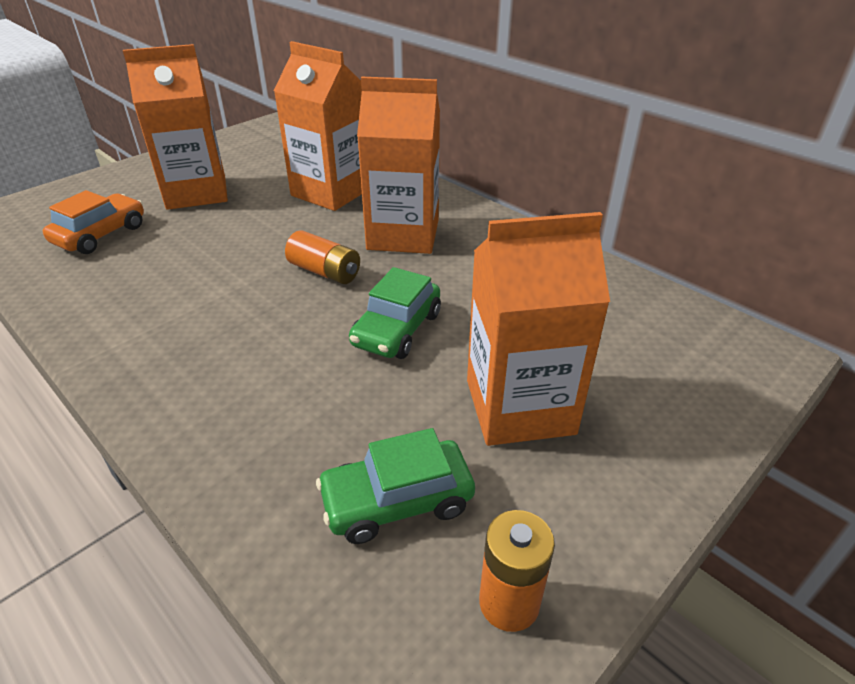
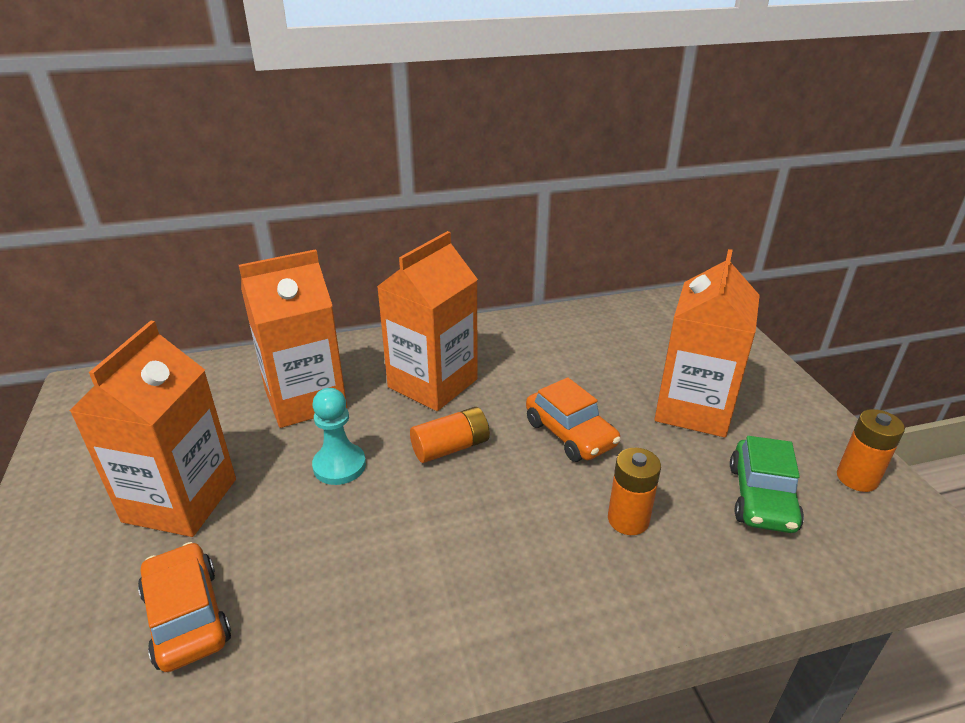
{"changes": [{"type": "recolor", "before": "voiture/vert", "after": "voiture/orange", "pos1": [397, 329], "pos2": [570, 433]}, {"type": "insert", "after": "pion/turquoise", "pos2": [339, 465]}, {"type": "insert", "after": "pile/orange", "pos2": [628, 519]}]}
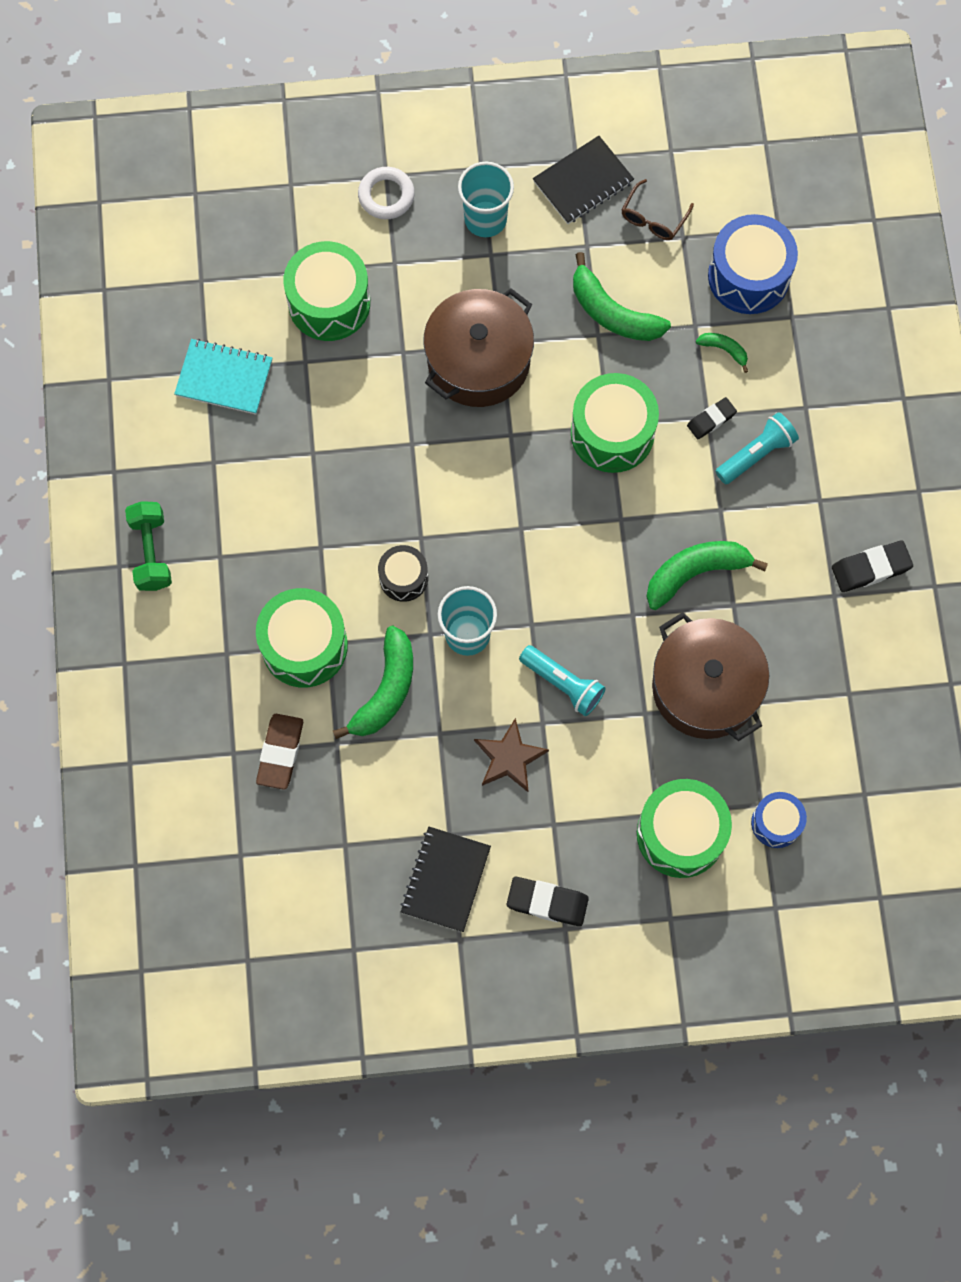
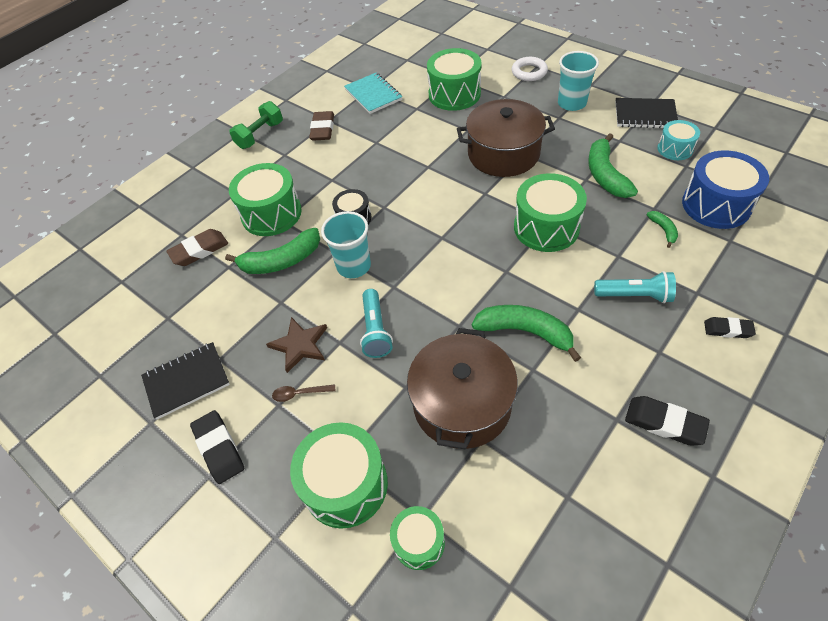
{"changes": [{"type": "replace", "before": "lunettes/marron", "after": "tambour/turquoise", "pos1": [653, 218], "pos2": [675, 149]}, {"type": "move", "before": "gomme/noir", "pos1": [711, 420], "pos2": [727, 329]}, {"type": "recolor", "before": "tambour/bleu", "after": "tambour/vert", "pos1": [776, 823], "pos2": [419, 542]}, {"type": "insert", "after": "cuillère/marron", "pos2": [299, 394]}, {"type": "insert", "after": "gomme/marron", "pos2": [323, 129]}]}
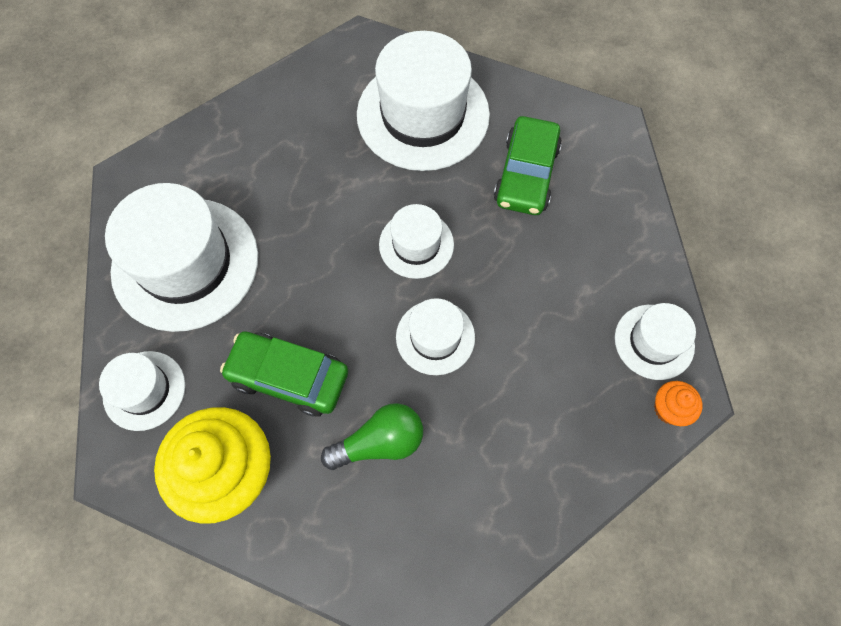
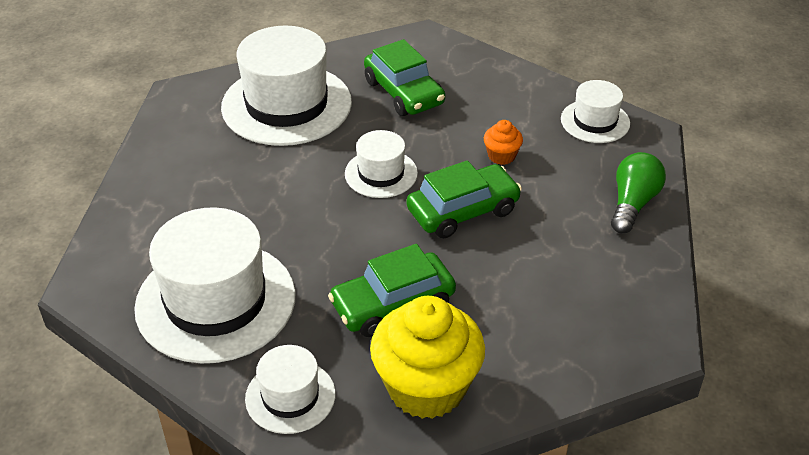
{"changes": [{"type": "move", "before": "ampoule/vert", "pos1": [379, 442], "pos2": [632, 204]}, {"type": "replace", "before": "chapeau/blanc", "after": "voiture/vert", "pos1": [435, 337], "pos2": [463, 211]}, {"type": "move", "before": "muffin/orange", "pos1": [669, 409], "pos2": [501, 156]}]}
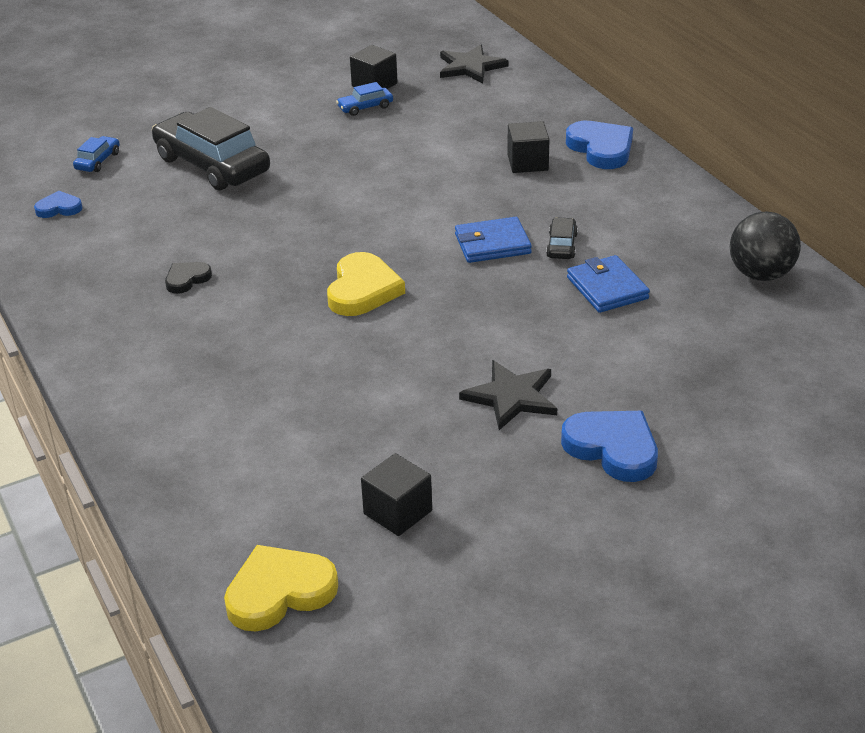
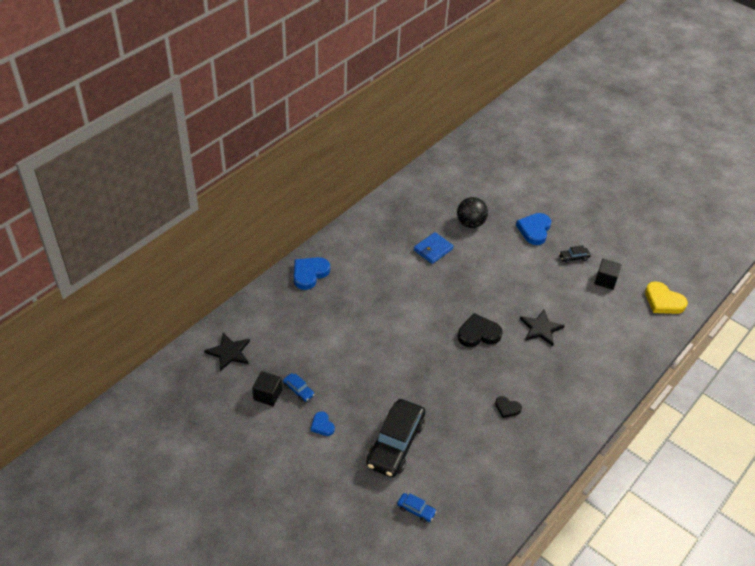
{"changes": [{"type": "move", "before": "cœur/bleu", "pos1": [59, 208], "pos2": [322, 425]}, {"type": "rotate", "before": "voiture/bleu", "pos1": [98, 161], "pos2": [416, 510], "turn": -150}, {"type": "recolor", "before": "cœur/jaune", "after": "cœur/noir", "pos1": [362, 290], "pos2": [478, 333]}, {"type": "delete", "before": "portefeuille/bleu", "pos1": [492, 244]}, {"type": "move", "before": "étoile/noir", "pos1": [511, 397], "pos2": [541, 328]}, {"type": "delete", "before": "cube/noir", "pos1": [527, 163]}, {"type": "move", "before": "voiture/noir", "pos1": [561, 245], "pos2": [573, 257]}, {"type": "move", "before": "balle/noir", "pos1": [760, 274], "pos2": [470, 223]}]}
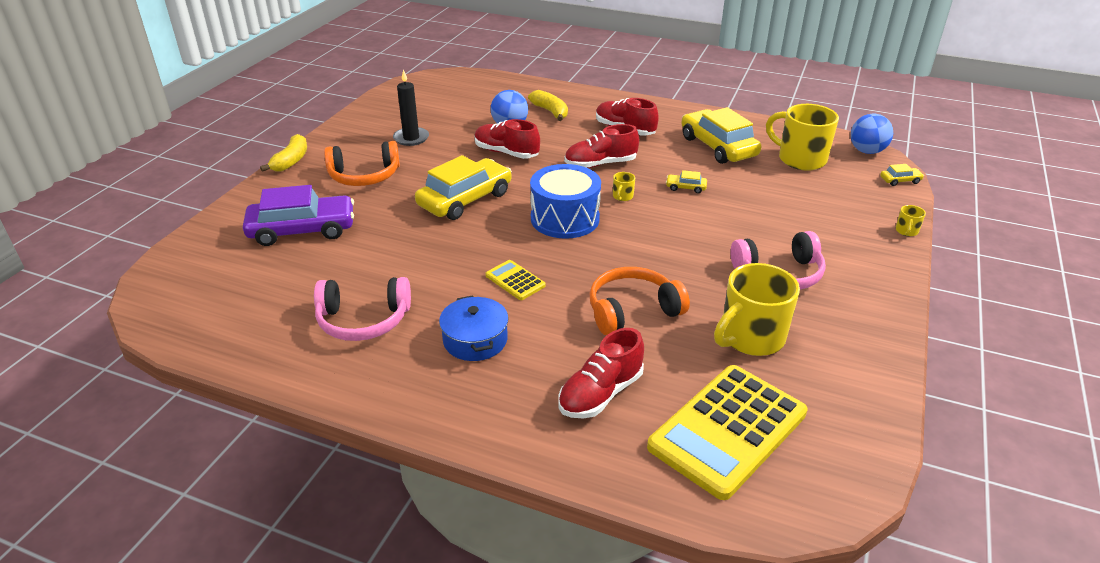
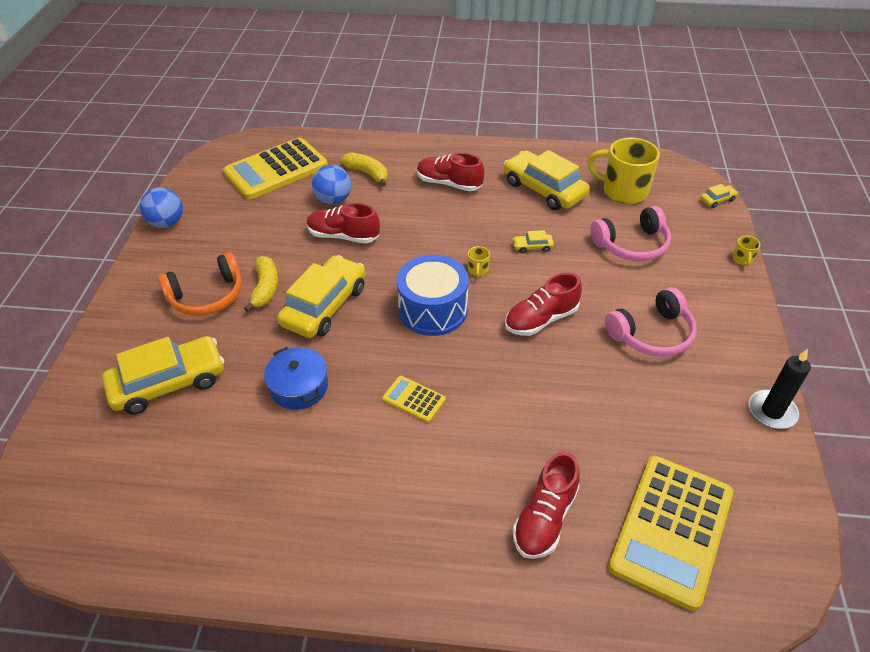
{"changes": [{"type": "recolor", "before": "voiture/violet", "after": "voiture/jaune", "pos1": [302, 230], "pos2": [168, 383]}, {"type": "move", "before": "banane/jaune", "pos1": [291, 161], "pos2": [265, 288]}, {"type": "move", "before": "casque audio/rose", "pos1": [363, 320], "pos2": [632, 245]}, {"type": "move", "before": "bougie/noir", "pos1": [411, 138], "pos2": [772, 411]}, {"type": "move", "before": "marmite/bleu", "pos1": [475, 340], "pos2": [299, 387]}, {"type": "move", "before": "chaussure/rouge", "pos1": [600, 164], "pos2": [541, 319]}, {"type": "delete", "before": "casque audio/orange", "pos1": [632, 311]}, {"type": "delete", "before": "tasse/jaune", "pos1": [750, 338]}, {"type": "move", "before": "balle/bleu", "pos1": [866, 151], "pos2": [167, 223]}, {"type": "insert", "after": "calculatrice/jaune", "pos2": [276, 169]}]}
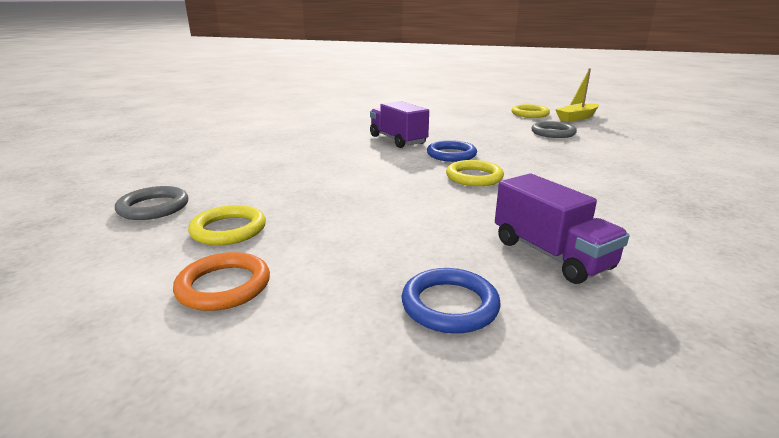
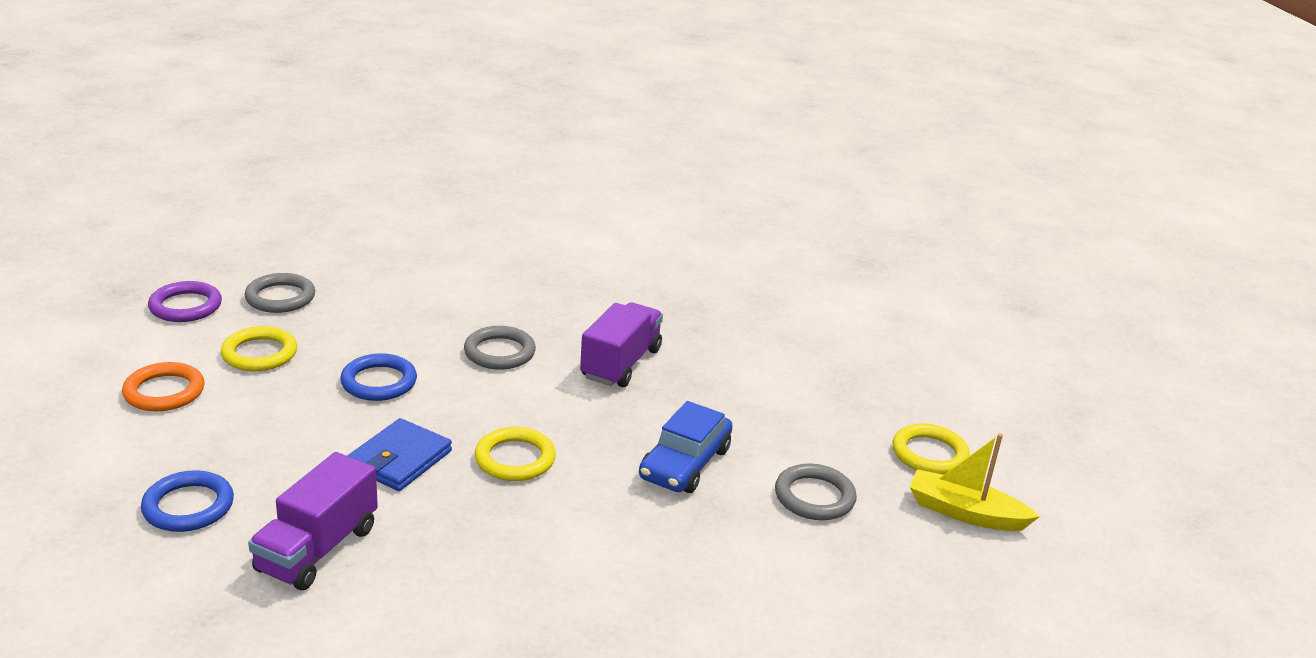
{"changes": [{"type": "move", "before": "anneau/bleu", "pos1": [451, 155], "pos2": [379, 382]}, {"type": "insert", "after": "anneau/violet", "pos2": [185, 306]}, {"type": "insert", "after": "portefeuille/bleu", "pos2": [399, 459]}, {"type": "insert", "after": "anneau/gris", "pos2": [499, 352]}, {"type": "insert", "after": "voiture/bleu", "pos2": [685, 463]}]}
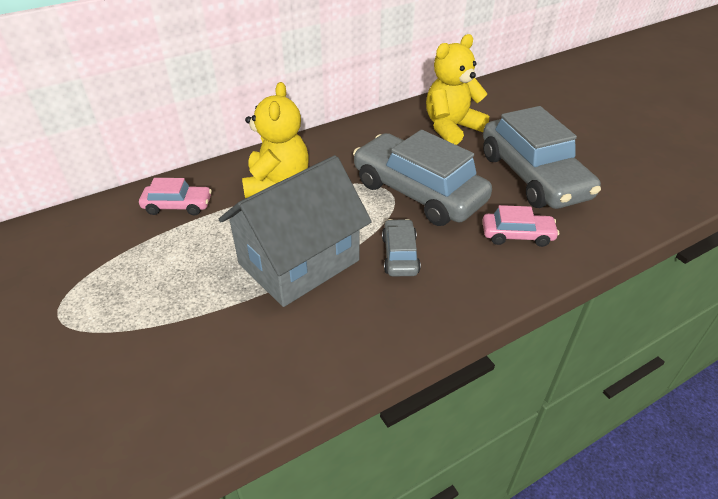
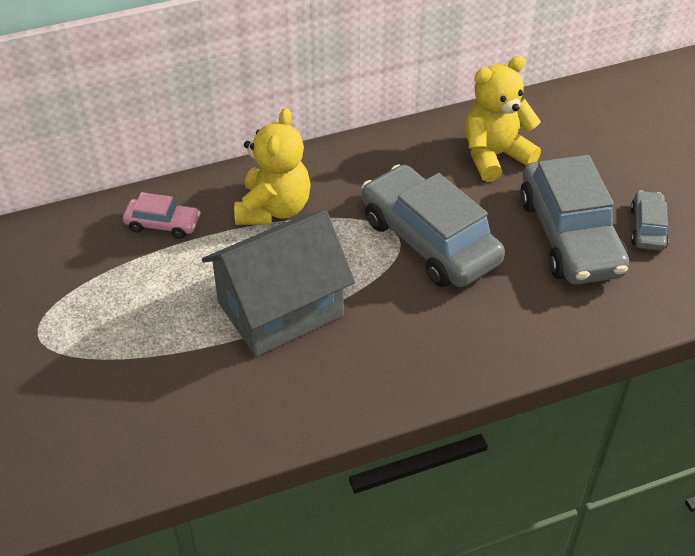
{"changes": [{"type": "move", "before": "voiture/gris", "pos1": [400, 255], "pos2": [647, 228]}, {"type": "delete", "before": "voiture/rose", "pos1": [517, 235]}]}
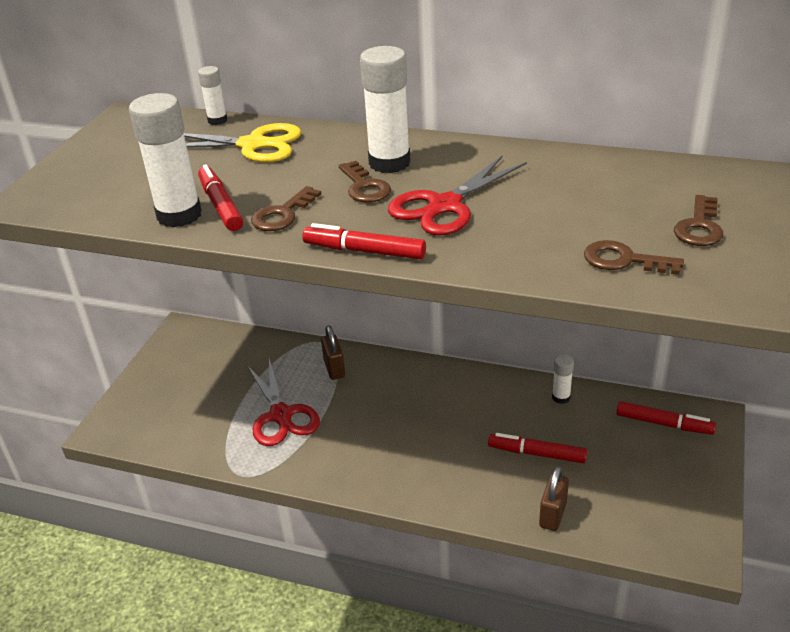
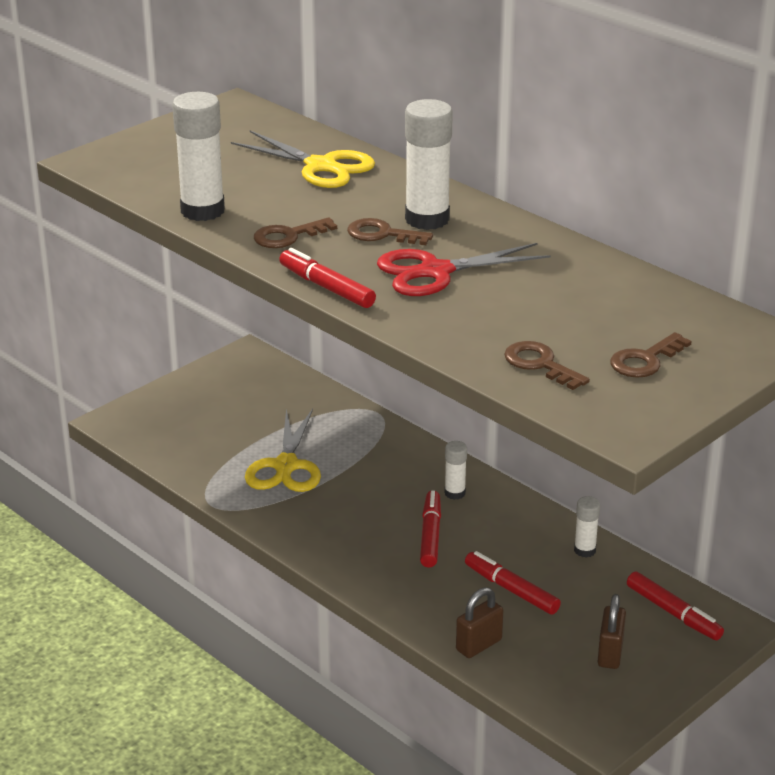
{"changes": [{"type": "move", "before": "bâton de colle/blanc", "pos1": [217, 120], "pos2": [455, 493]}, {"type": "move", "before": "feutre/rouge", "pos1": [220, 205], "pos2": [430, 535]}, {"type": "recolor", "before": "ciseaux/rouge", "after": "ciseaux/jaune", "pos1": [281, 415], "pos2": [286, 466]}, {"type": "move", "before": "cadenas/marron", "pos1": [334, 368], "pos2": [610, 653]}, {"type": "rotate", "before": "clé/marron", "pos1": [364, 187], "pos2": [382, 234], "turn": 105}]}
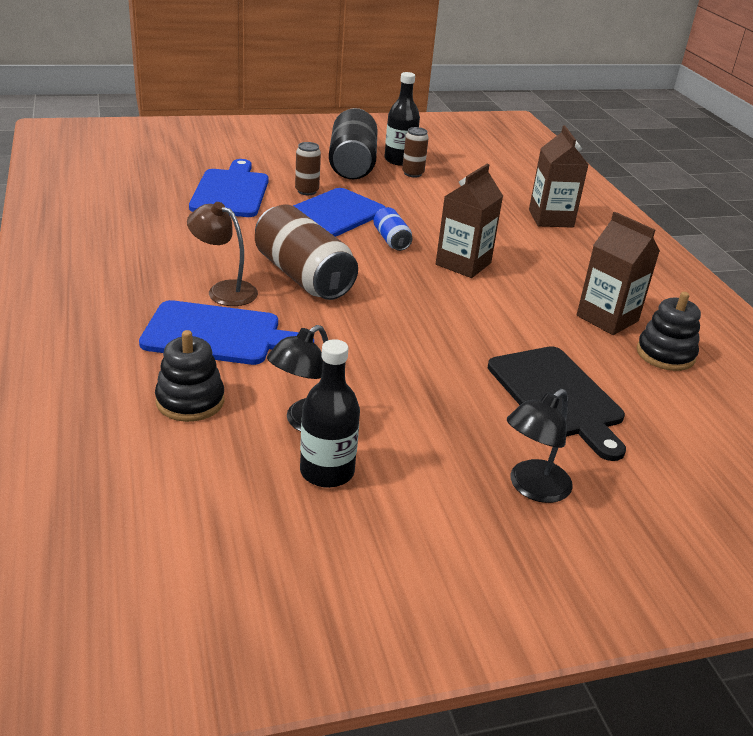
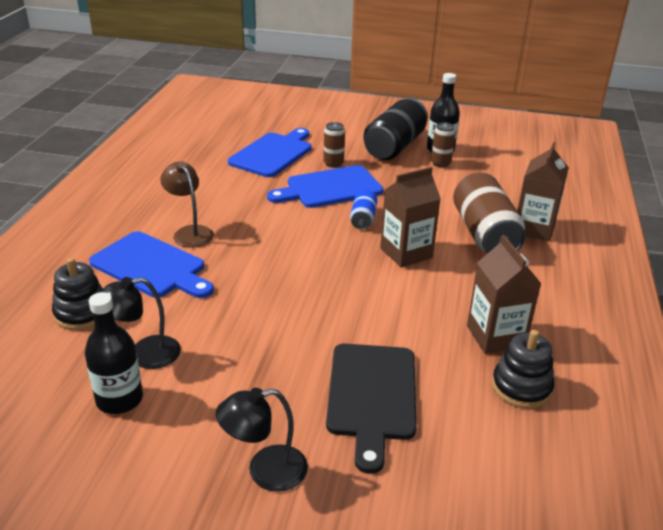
{"changes": [{"type": "move", "before": "canette/marron", "pos1": [303, 276], "pos2": [484, 234]}]}
